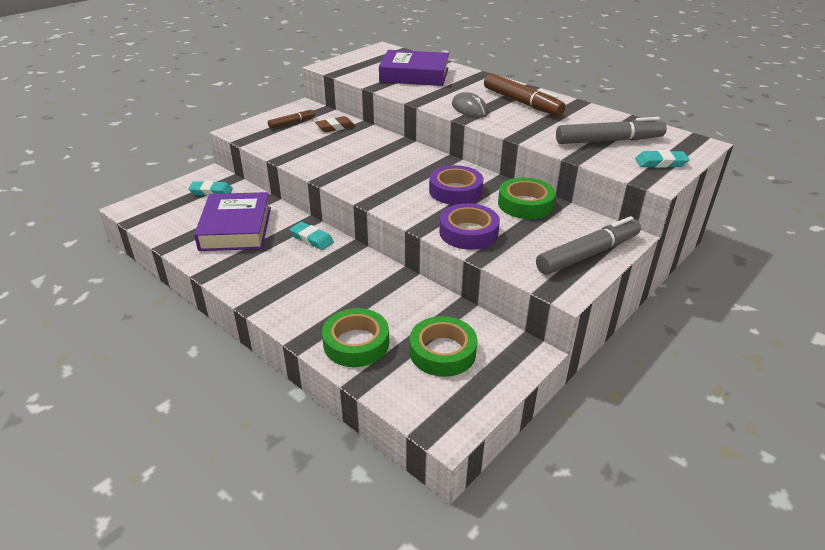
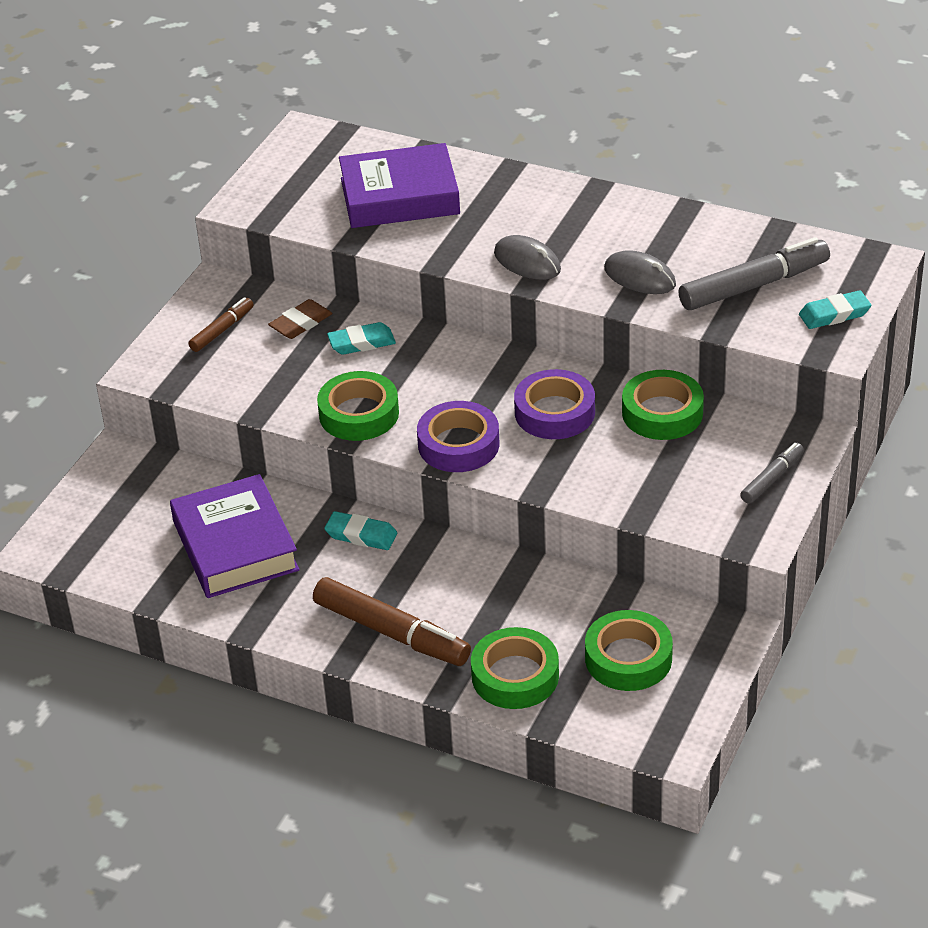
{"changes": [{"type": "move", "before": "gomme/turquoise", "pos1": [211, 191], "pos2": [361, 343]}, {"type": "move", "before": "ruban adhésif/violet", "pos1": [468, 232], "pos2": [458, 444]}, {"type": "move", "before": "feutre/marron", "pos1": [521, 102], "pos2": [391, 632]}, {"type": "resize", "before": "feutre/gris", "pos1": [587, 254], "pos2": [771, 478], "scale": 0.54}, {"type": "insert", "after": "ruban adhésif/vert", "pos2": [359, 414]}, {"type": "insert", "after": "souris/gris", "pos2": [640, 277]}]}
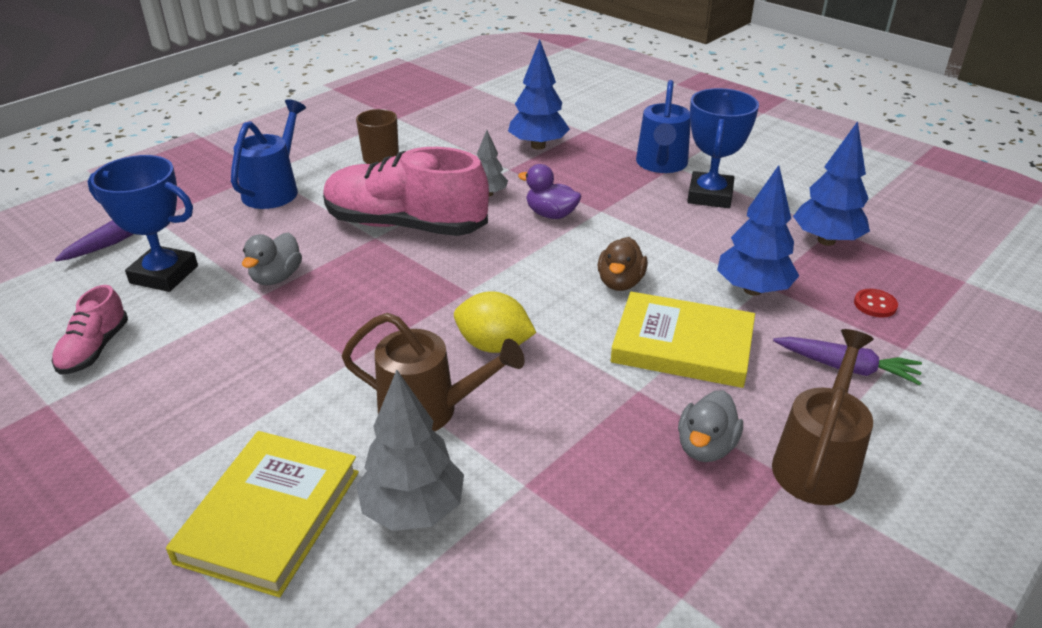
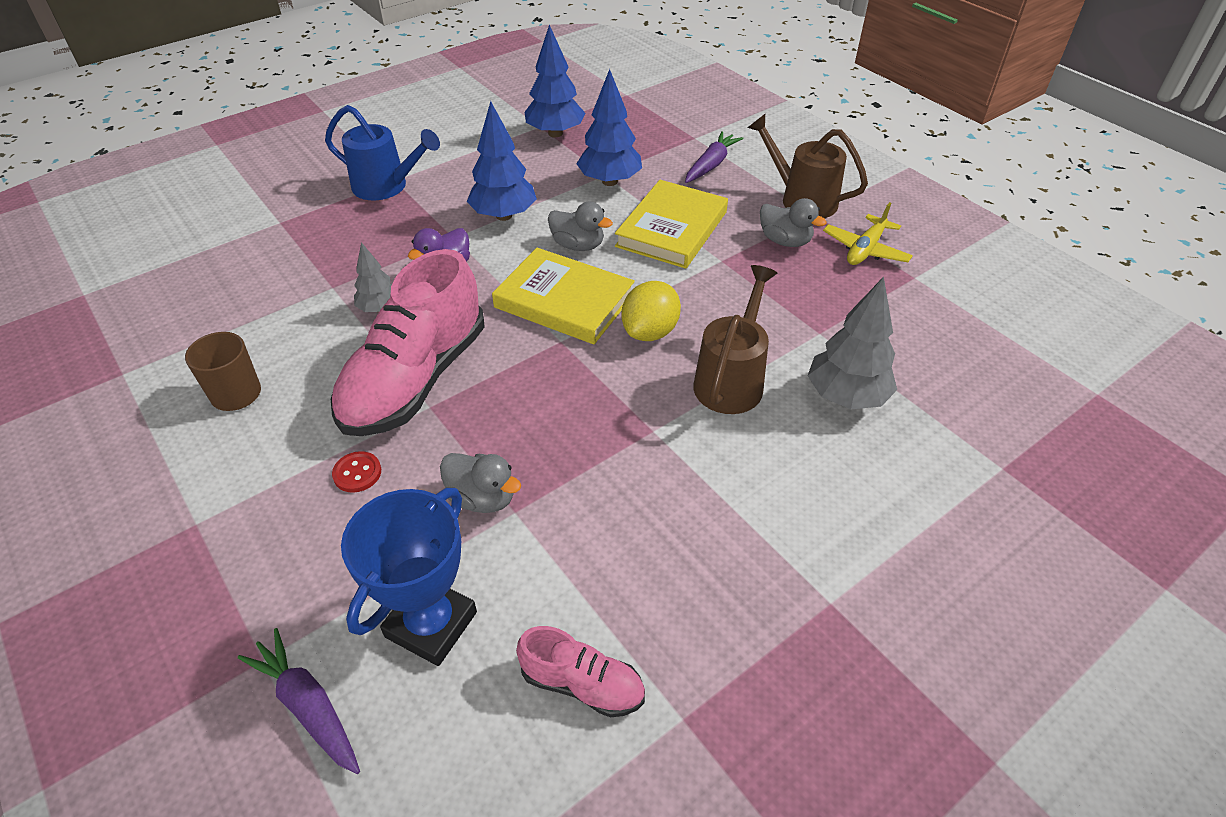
{"changes": [{"type": "move", "before": "livre/jaune", "pos1": [270, 516], "pos2": [564, 301]}, {"type": "delete", "before": "arrosoir/bleu", "pos1": [274, 189]}, {"type": "move", "before": "arbre/bleu", "pos1": [538, 146], "pos2": [504, 215]}, {"type": "recolor", "before": "canard/marron", "after": "canard/gris", "pos1": [620, 283], "pos2": [578, 245]}, {"type": "delete", "before": "trophée/bleu", "pos1": [710, 195]}, {"type": "move", "before": "bouton/rouge", "pos1": [875, 304], "pos2": [357, 473]}, {"type": "insert", "after": "avion/jaune", "pos2": [865, 249]}]}
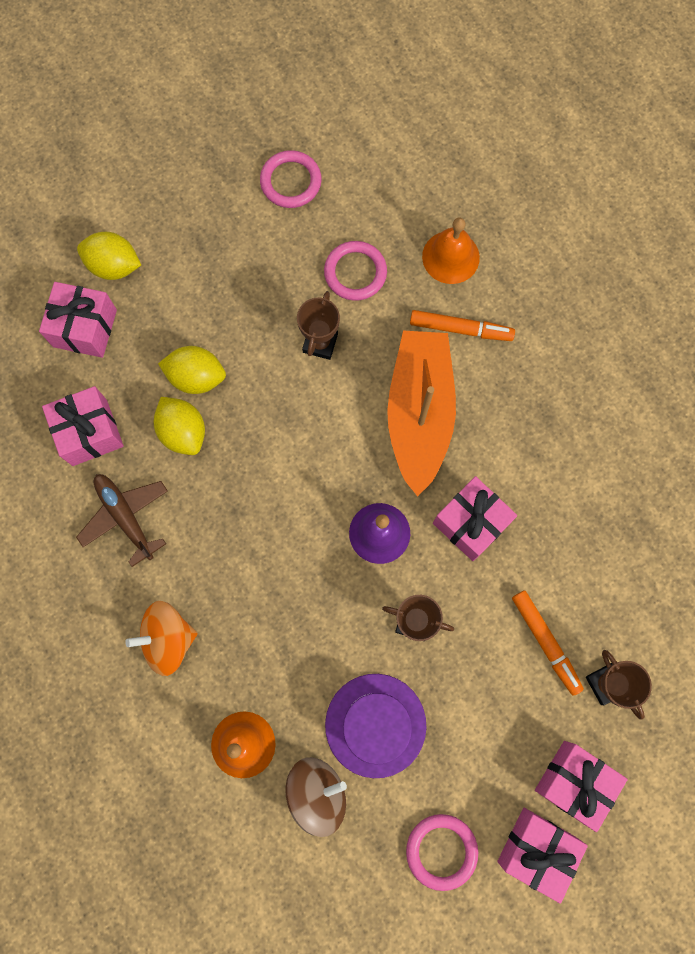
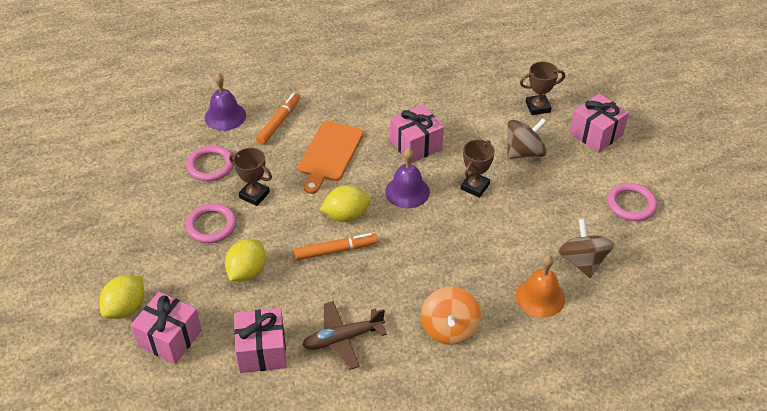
{"changes": [{"type": "move", "before": "citron/jaune", "pos1": [183, 432], "pos2": [346, 215]}, {"type": "move", "before": "anneau/rose", "pos1": [291, 181], "pos2": [211, 225]}, {"type": "delete", "before": "chapeau/violet", "pos1": [375, 725]}, {"type": "replace", "before": "bateau/orange", "after": "planche à découper/orange", "pos1": [419, 413], "pos2": [329, 154]}, {"type": "recolor", "before": "cloche/orange", "after": "cloche/violet", "pos1": [450, 257], "pos2": [225, 116]}, {"type": "delete", "before": "cadeau/rose", "pos1": [536, 849]}, {"type": "move", "before": "feutre/orange", "pos1": [545, 642], "pos2": [336, 250]}, {"type": "insert", "after": "toupie/marron", "pos2": [524, 152]}]}
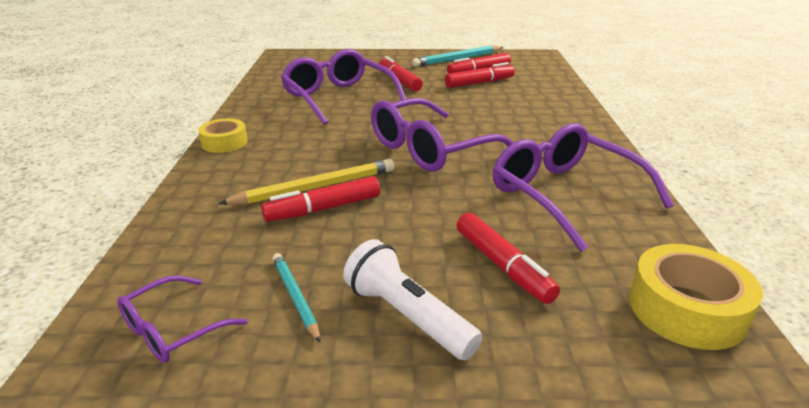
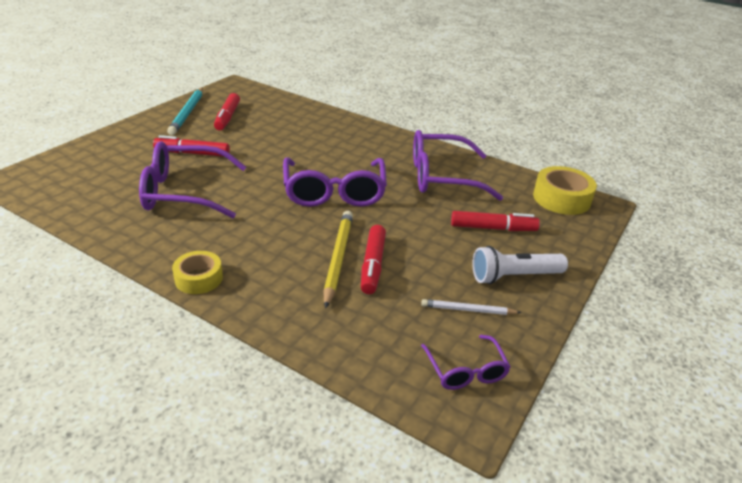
{"changes": [{"type": "recolor", "before": "crayon/turquoise", "after": "crayon/blanc", "pos1": [295, 297], "pos2": [468, 310]}, {"type": "delete", "before": "feutre/rouge", "pos1": [479, 83]}]}
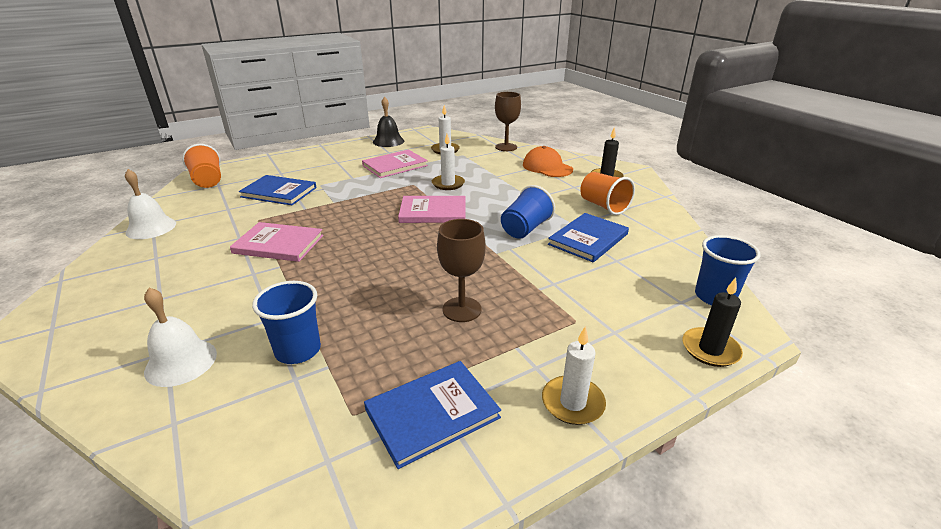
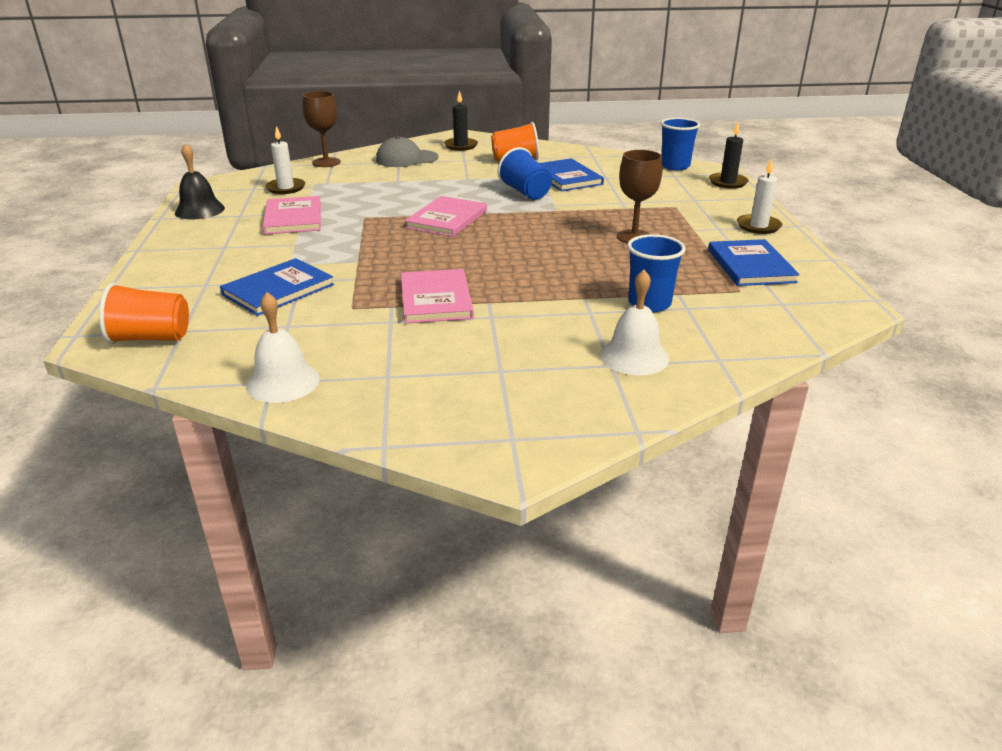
{"changes": [{"type": "rotate", "before": "livre/rose", "pos1": [278, 244], "pos2": [435, 299], "turn": -45}, {"type": "delete", "before": "bougie/blanc", "pos1": [448, 184]}, {"type": "recolor", "before": "casquette/orange", "after": "casquette/gris", "pos1": [547, 167], "pos2": [406, 159]}]}
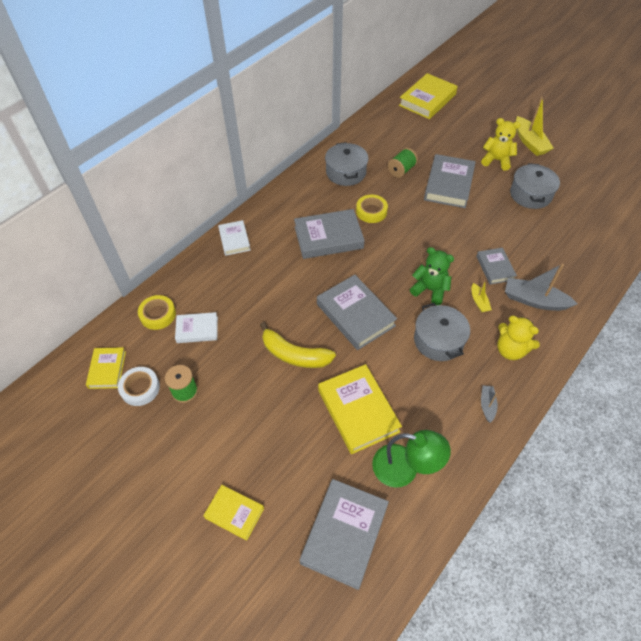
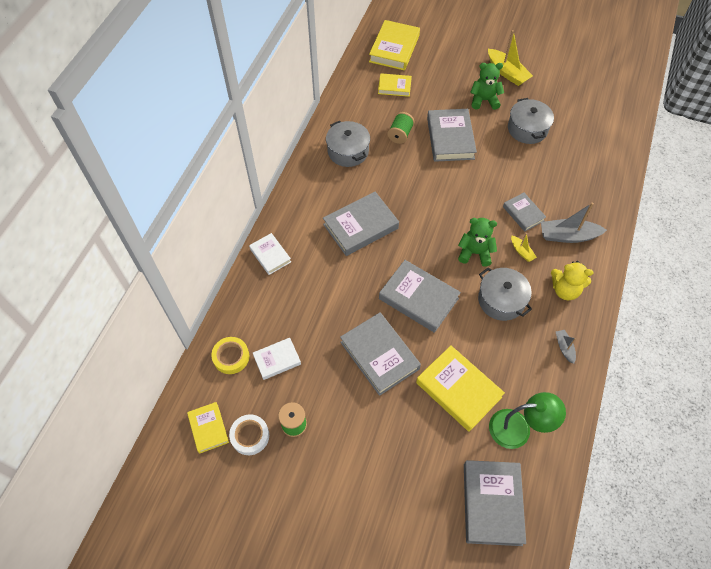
{"changes": [{"type": "move", "before": "livre/jaune", "pos1": [234, 513], "pos2": [394, 87]}, {"type": "replace", "before": "banane/jaune", "after": "livre/gris", "pos1": [294, 355], "pos2": [379, 355]}, {"type": "delete", "before": "ruban adhésif/jaune", "pos1": [371, 211]}, {"type": "recolor", "before": "ours en peluche/jaune", "after": "ours en peluche/vert", "pos1": [496, 160], "pos2": [484, 100]}]}
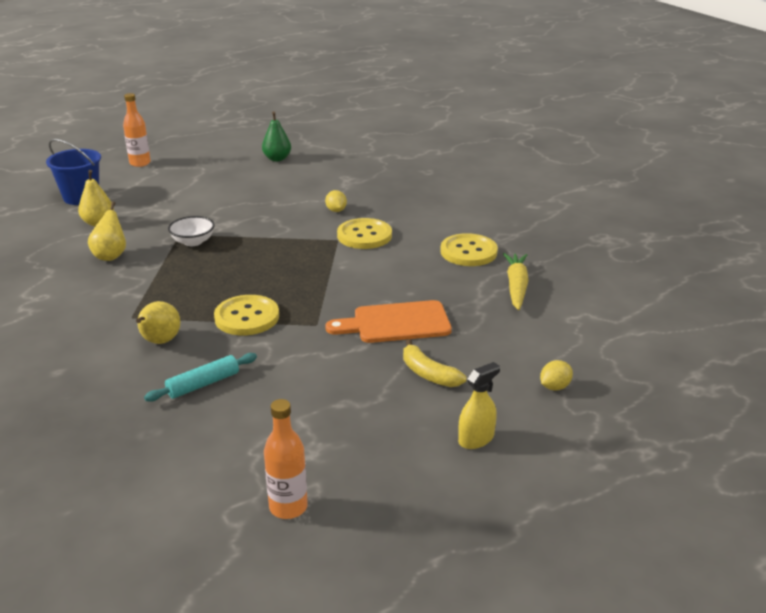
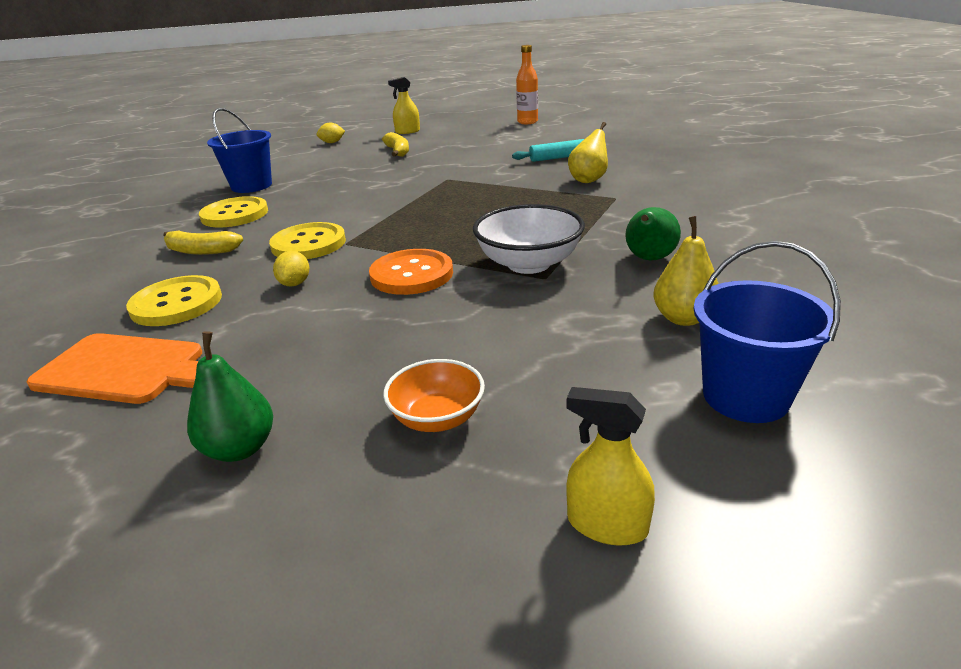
{"changes": [{"type": "recolor", "before": "poire/jaune", "after": "poire/vert", "pos1": [111, 256], "pos2": [649, 259]}, {"type": "replace", "before": "bouteille/orange", "after": "vaporisateur/jaune", "pos1": [140, 163], "pos2": [607, 525]}, {"type": "resize", "before": "bol/blanc", "pos1": [193, 242], "pos2": [529, 264], "scale": 1.6}, {"type": "move", "before": "bouton/jaune", "pos1": [247, 317], "pos2": [176, 303]}, {"type": "move", "before": "planche à découper/orange", "pos1": [396, 323], "pos2": [127, 369]}, {"type": "replace", "before": "carotte/jaune", "after": "seau/bleu", "pos1": [516, 287], "pos2": [251, 186]}, {"type": "insert", "after": "banane/jaune", "pos2": [201, 251]}, {"type": "insert", "after": "bouton/orange", "pos2": [411, 274]}, {"type": "insert", "after": "bol/orange", "pos2": [437, 418]}]}
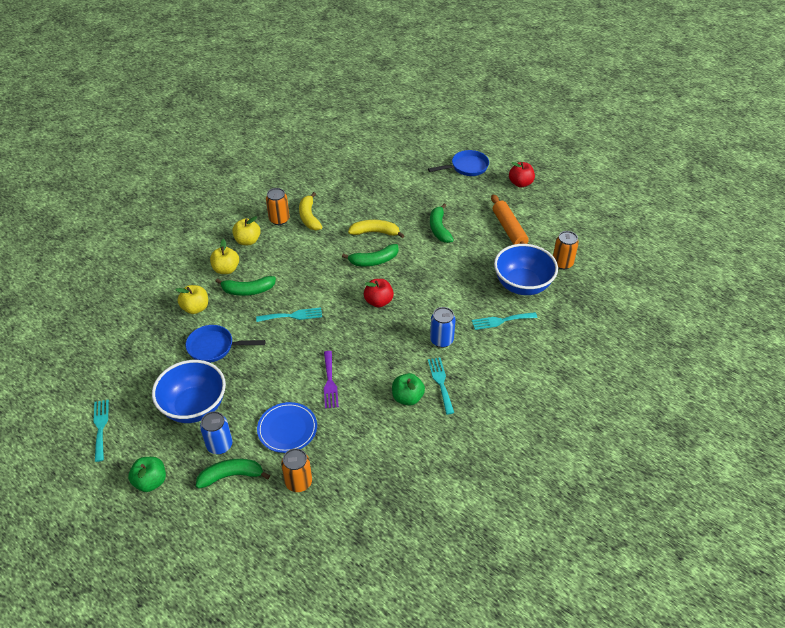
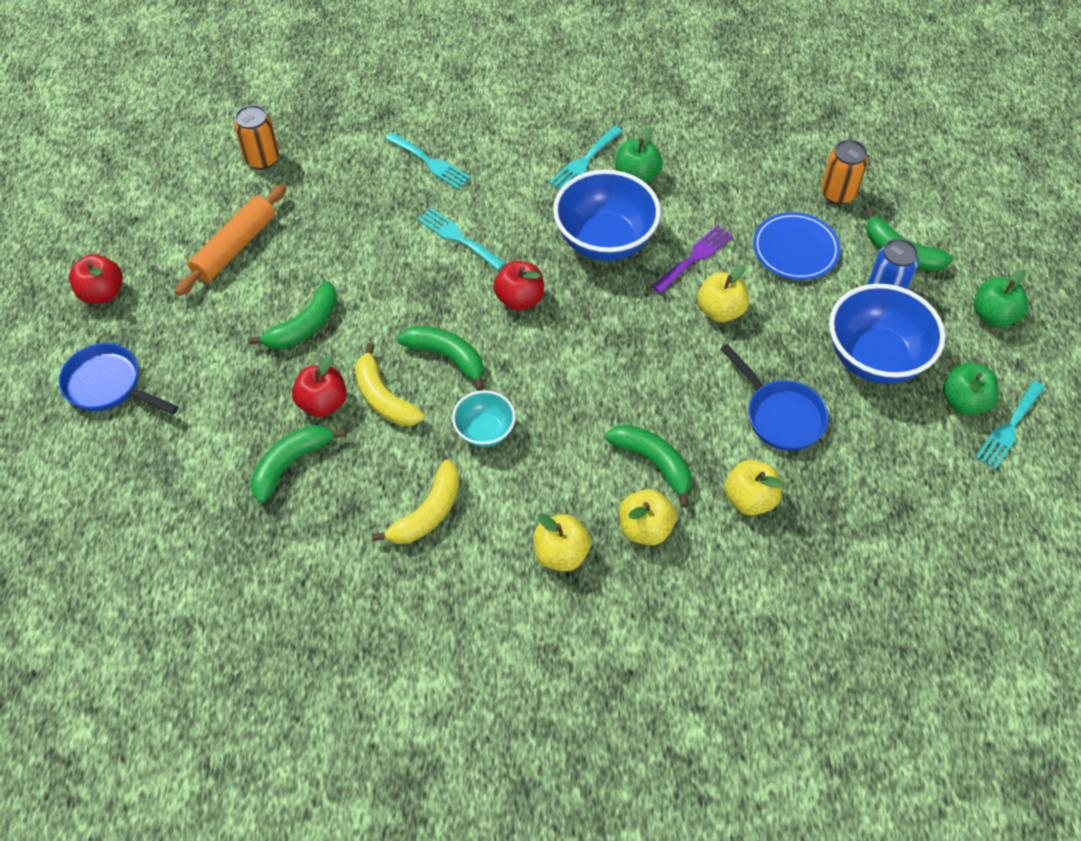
{"changes": [{"type": "move", "before": "fourchette/turquoise", "pos1": [292, 316], "pos2": [458, 238]}, {"type": "delete", "before": "canette/orange", "pos1": [279, 220]}, {"type": "delete", "before": "canette/bleu", "pos1": [441, 340]}, {"type": "move", "before": "bol/bleu", "pos1": [522, 285], "pos2": [604, 241]}, {"type": "insert", "after": "banane/vert", "pos2": [291, 464]}, {"type": "insert", "after": "pomme/rouge", "pos2": [323, 403]}, {"type": "insert", "after": "bol/turquoise", "pos2": [484, 431]}, {"type": "insert", "after": "pomme/jaune", "pos2": [720, 310]}, {"type": "insert", "after": "pomme/vert", "pos2": [964, 402]}]}
